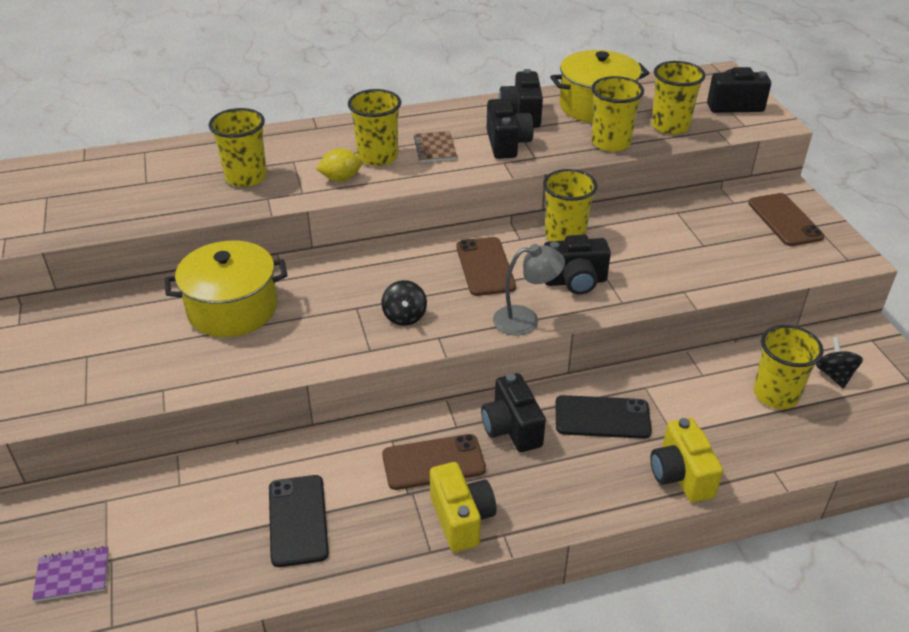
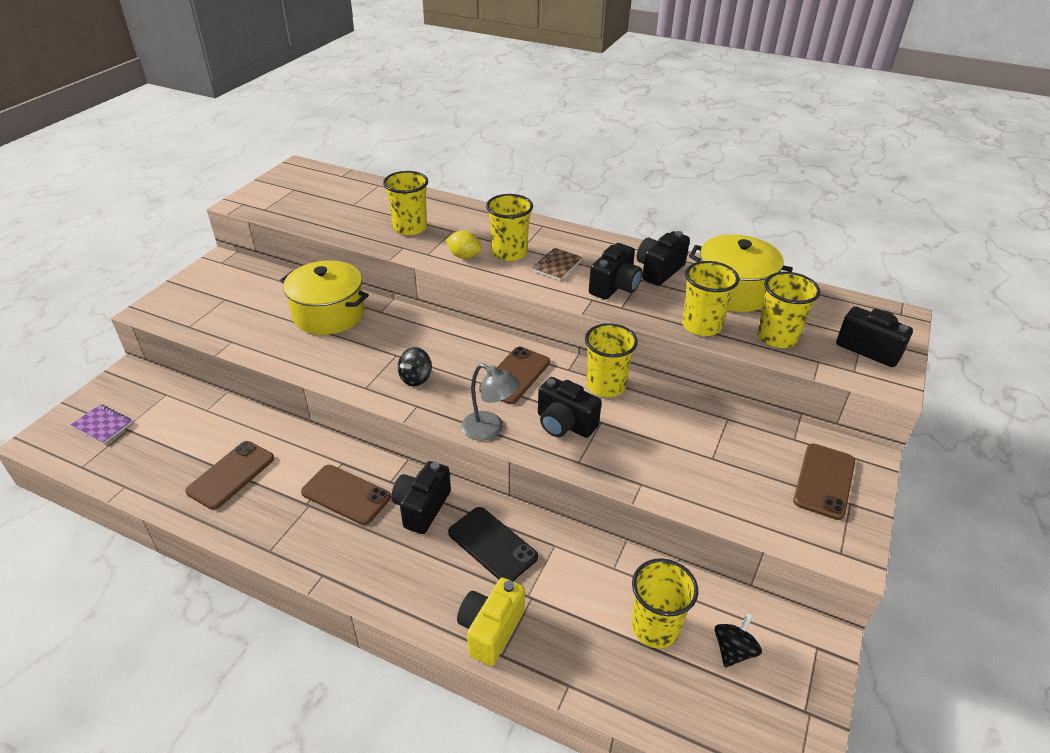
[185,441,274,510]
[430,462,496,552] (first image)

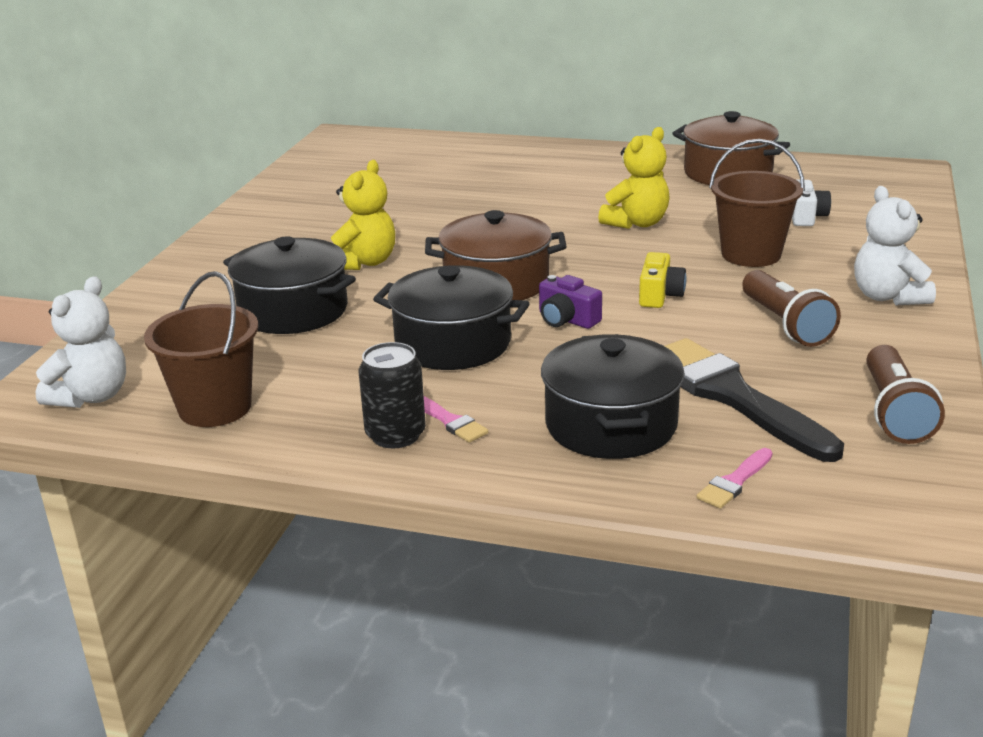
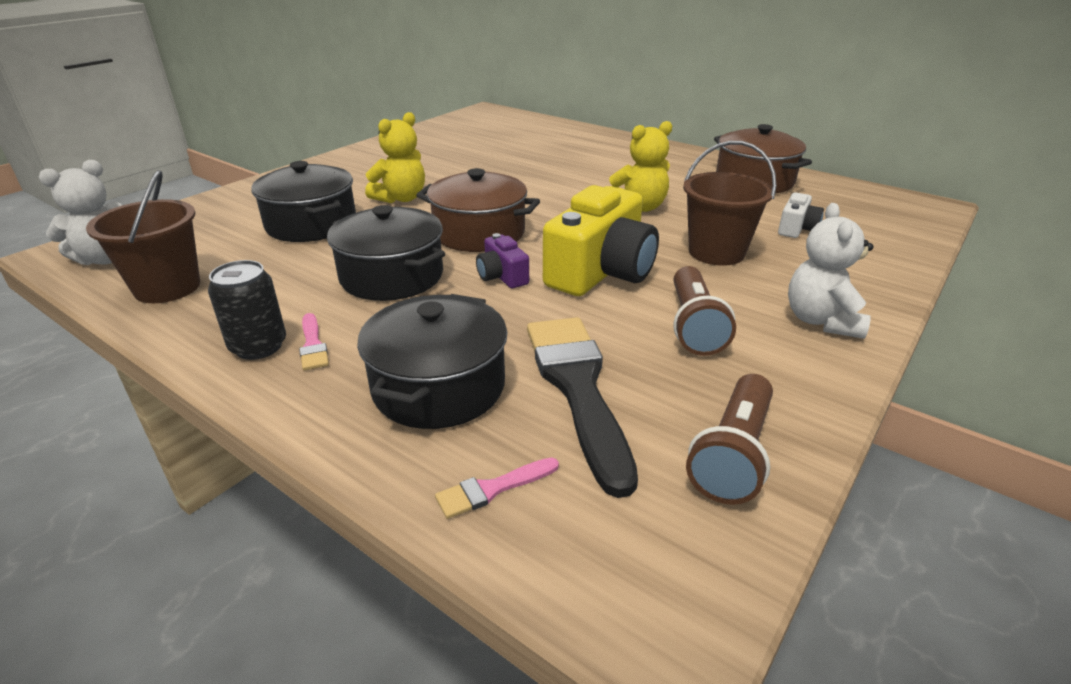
[543,185,659,296]

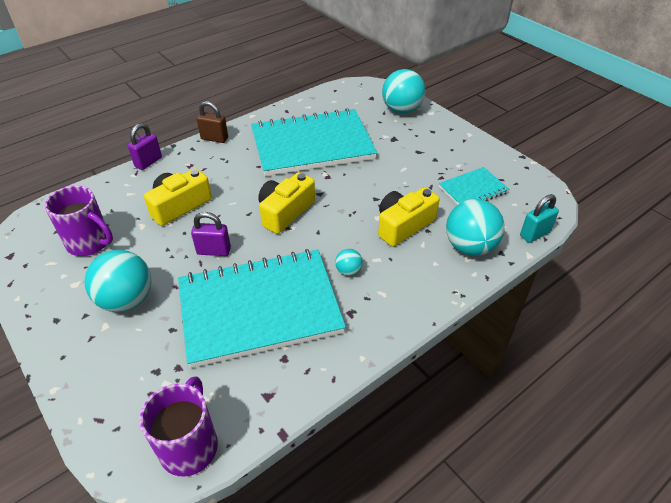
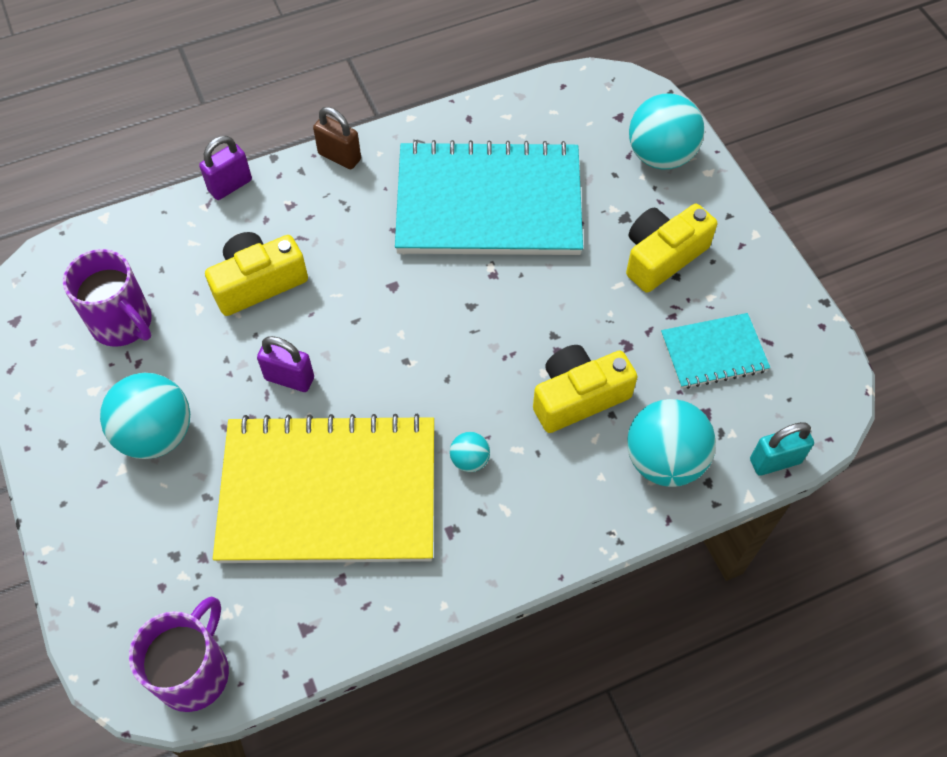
[213,414,434,563]
[626,204,717,293]

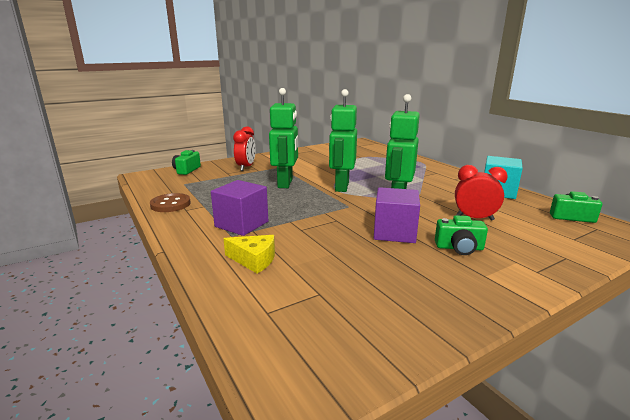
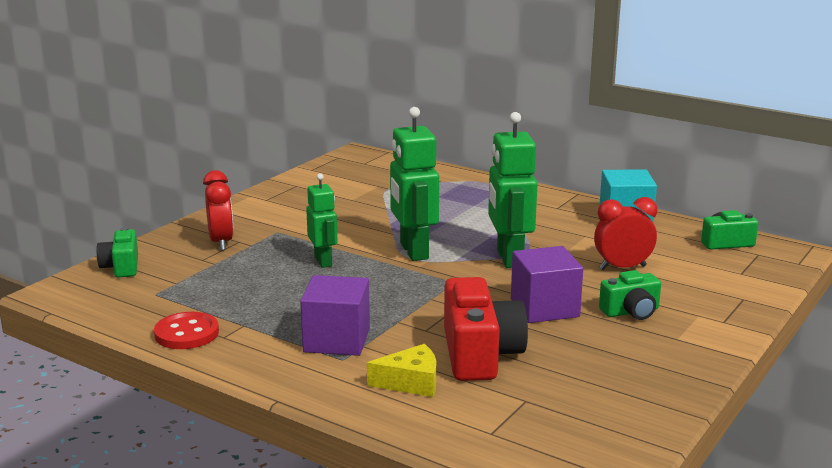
[154,312,219,349]
[306,173,338,268]
[444,277,528,381]

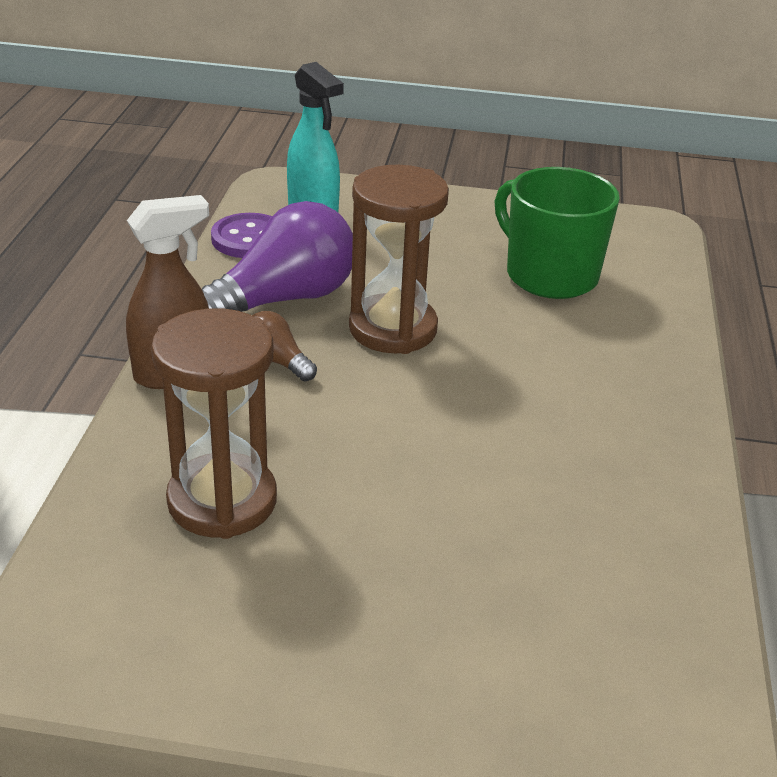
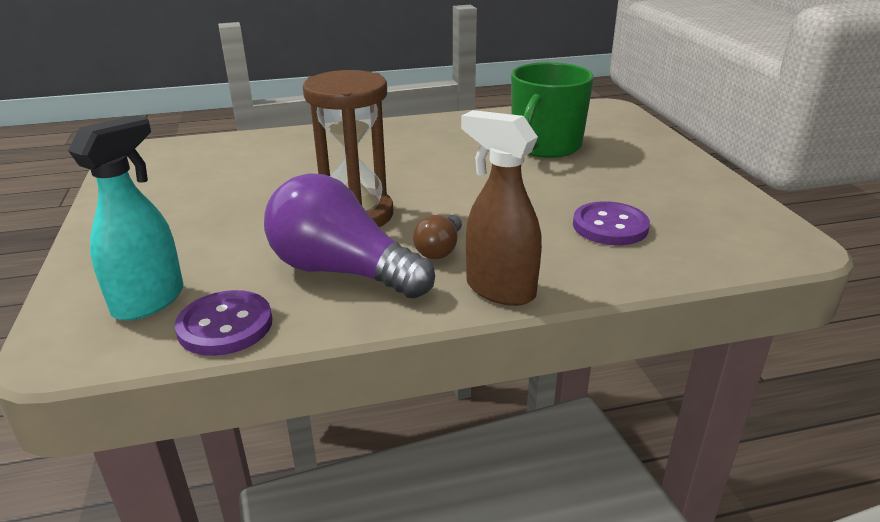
[511,62,594,158]
[573,201,650,245]

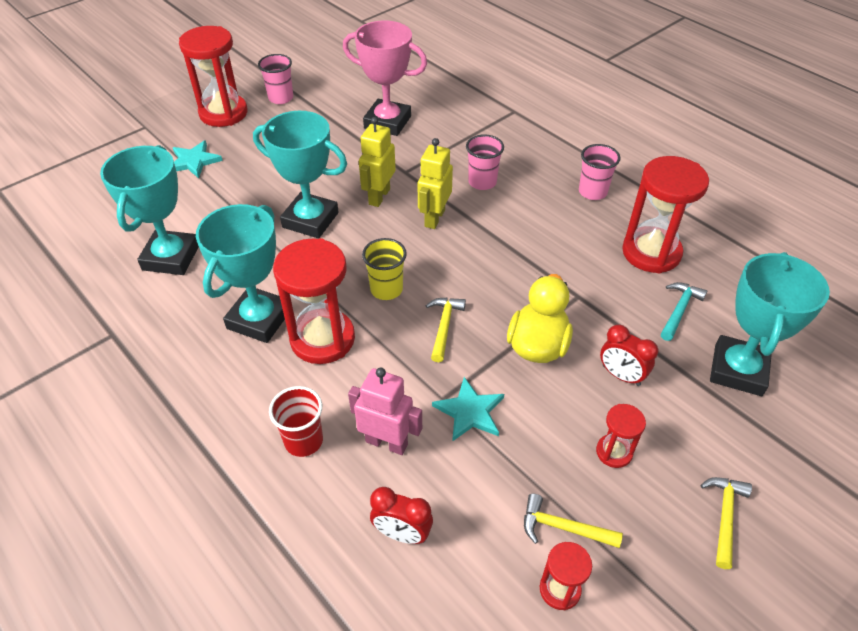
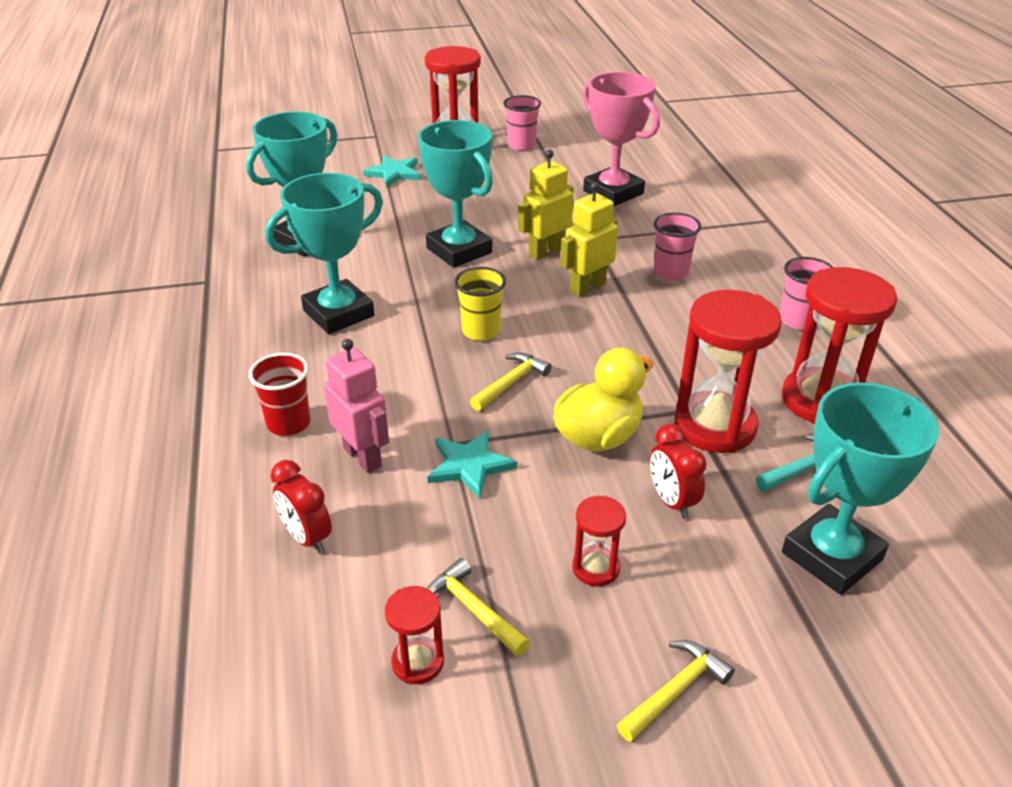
[674,290,782,453]

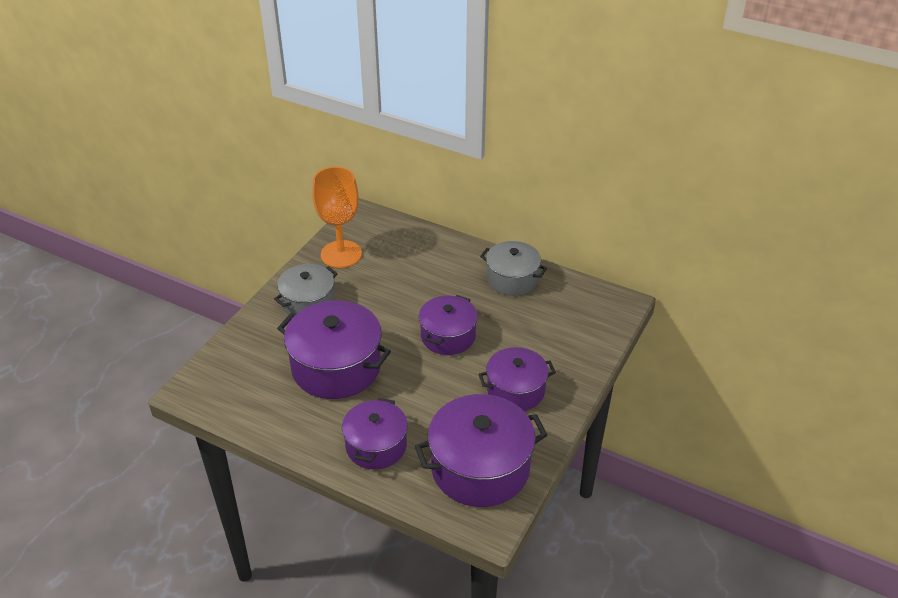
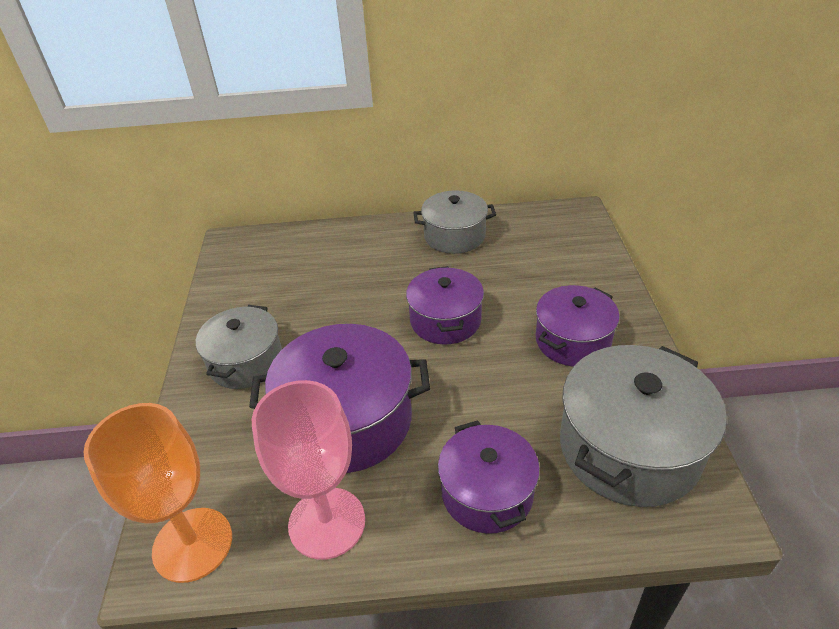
[83,403,232,583]
[252,380,365,560]
[560,345,727,507]

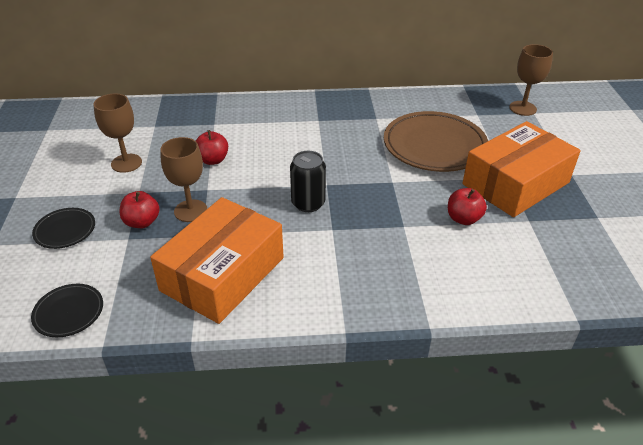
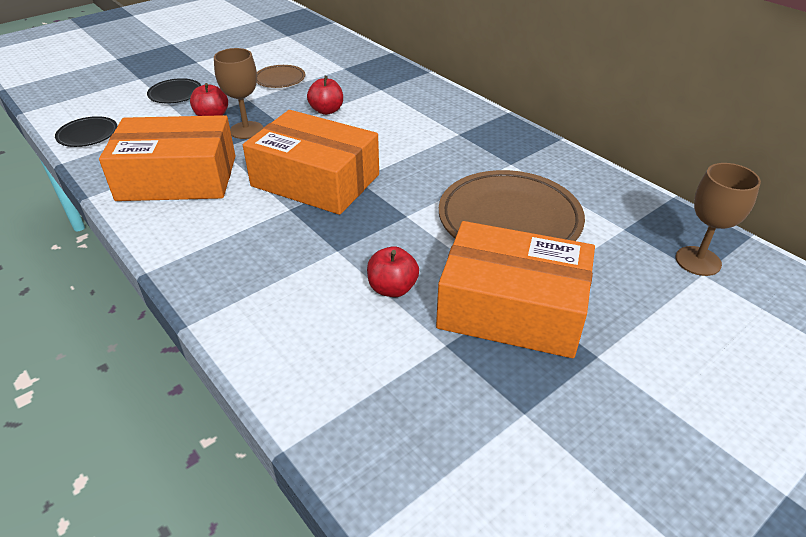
[243,110,379,215]
[257,65,305,88]

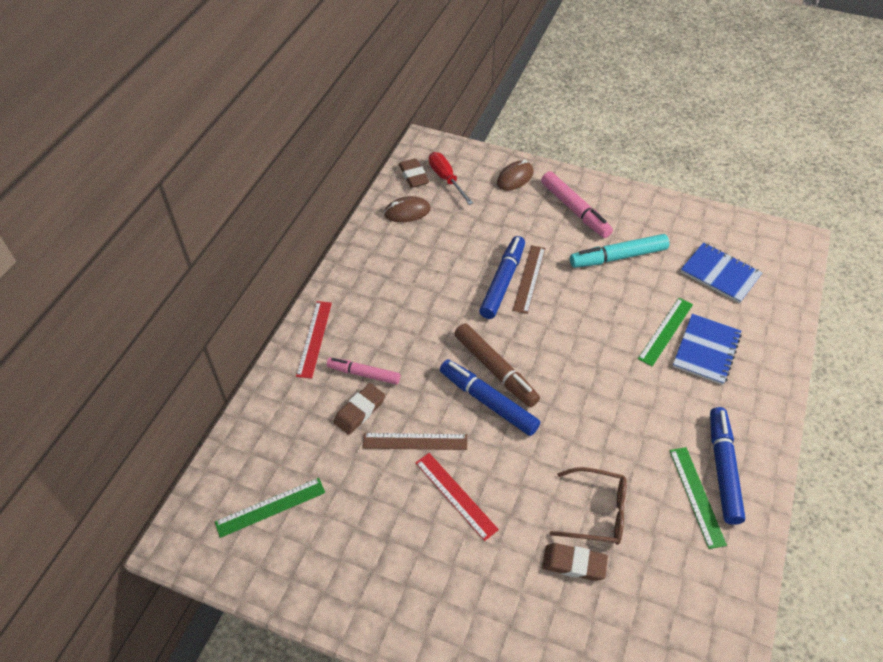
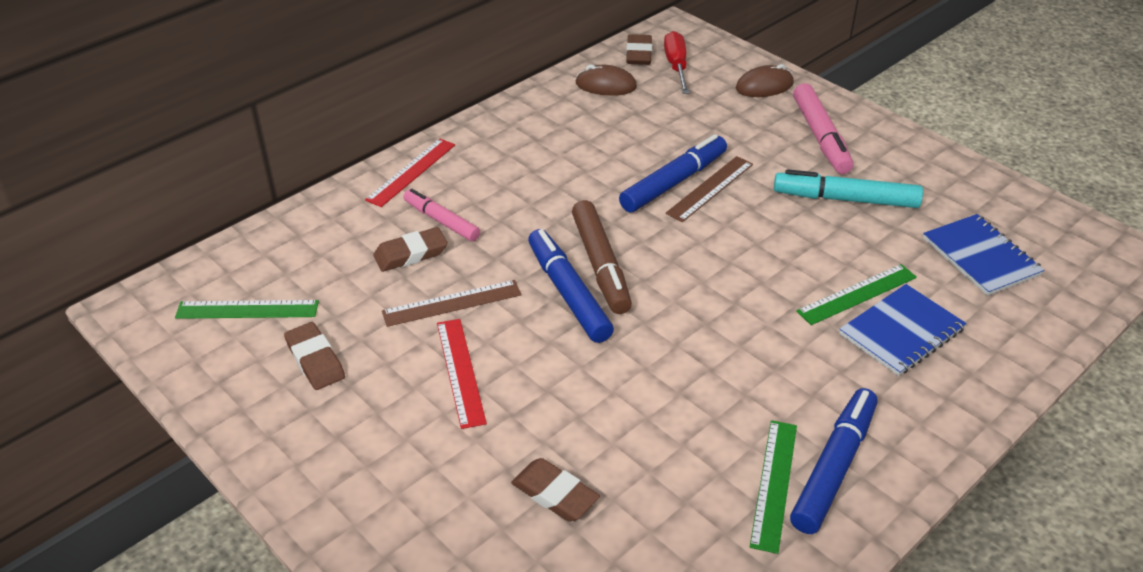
[284,322,345,390]
[382,280,521,327]
[550,467,627,545] (first image)

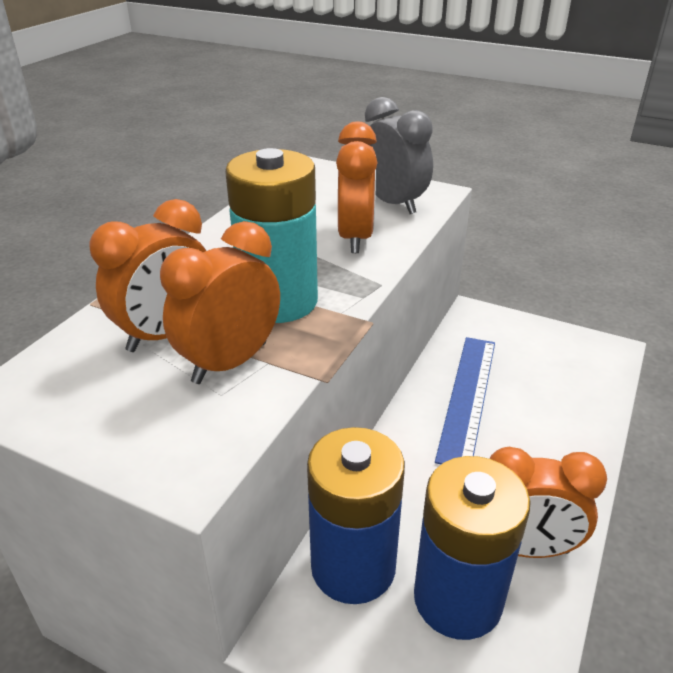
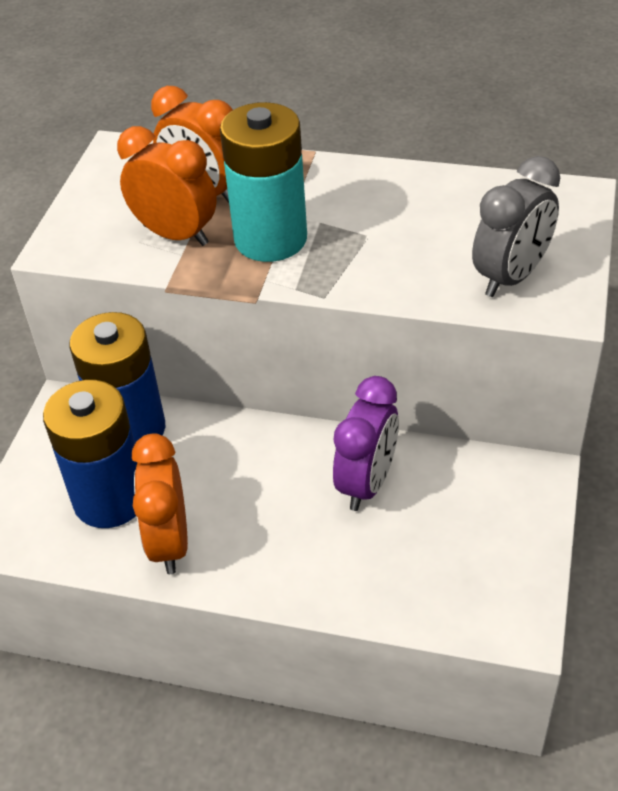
[333,376,399,511]
[336,122,377,253] (first image)

